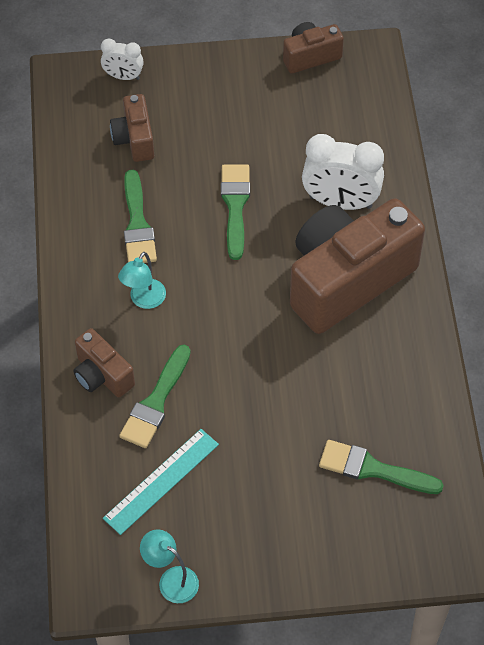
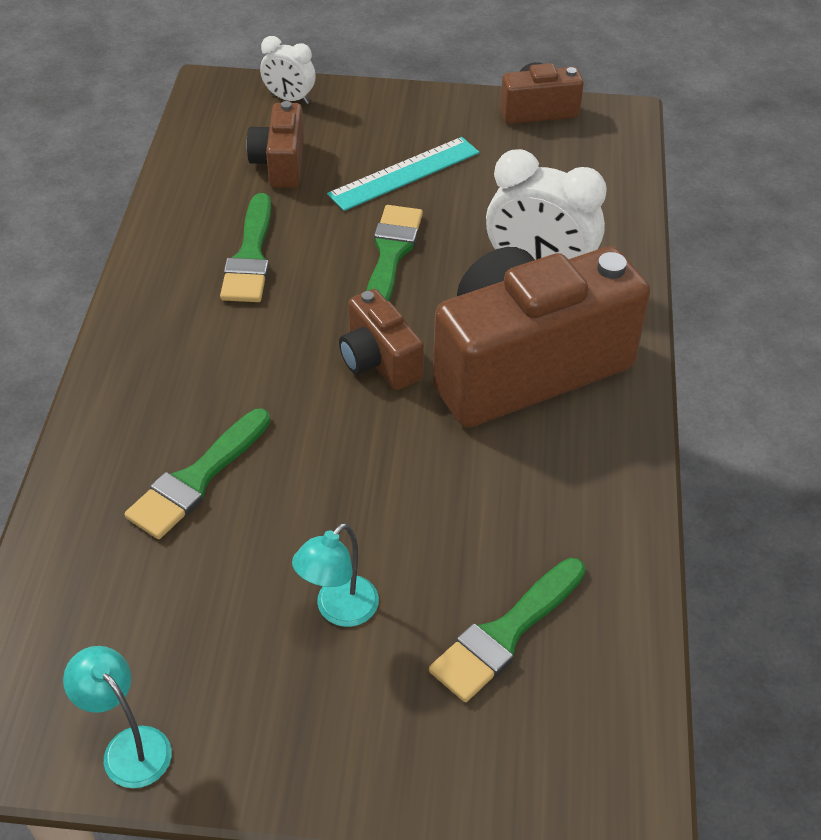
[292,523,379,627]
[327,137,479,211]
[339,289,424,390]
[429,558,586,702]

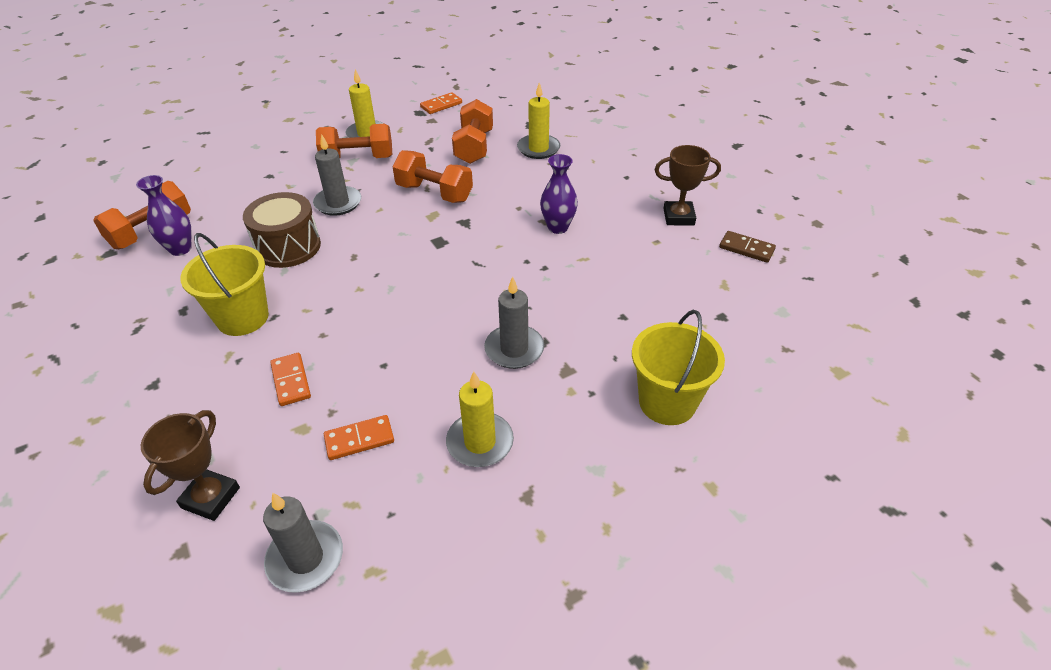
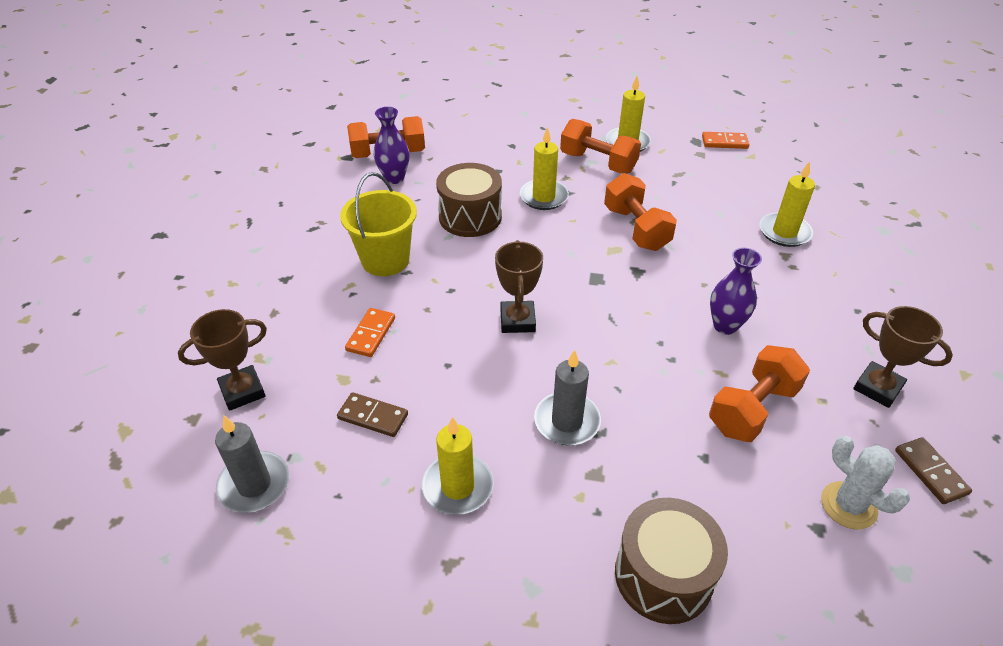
[337,392,408,437]
[495,240,543,333]
[519,127,569,210]
[615,498,728,624]
[709,345,810,442]
[821,436,910,529]

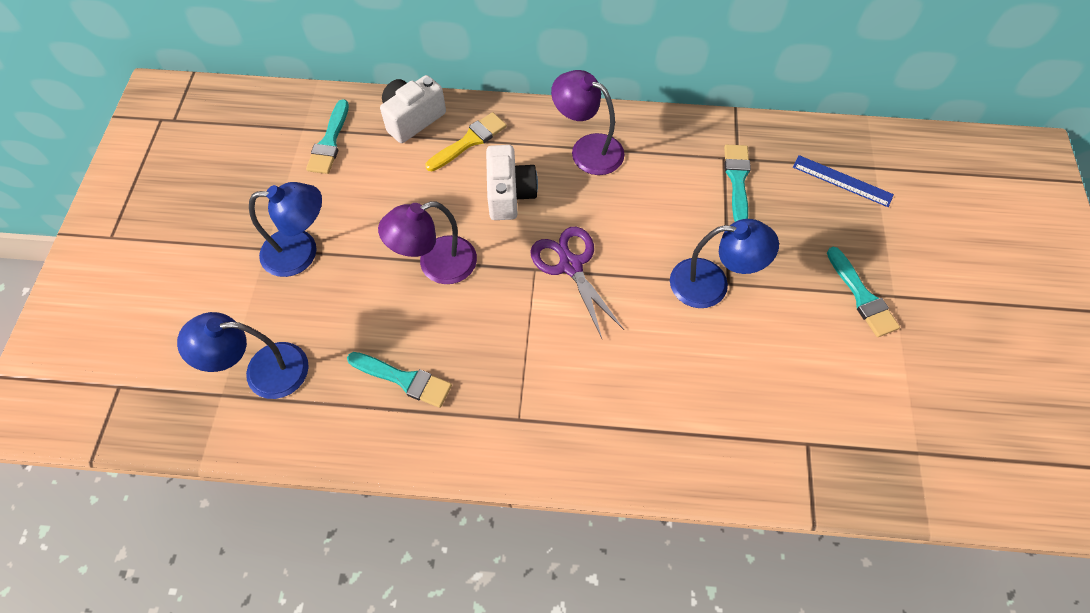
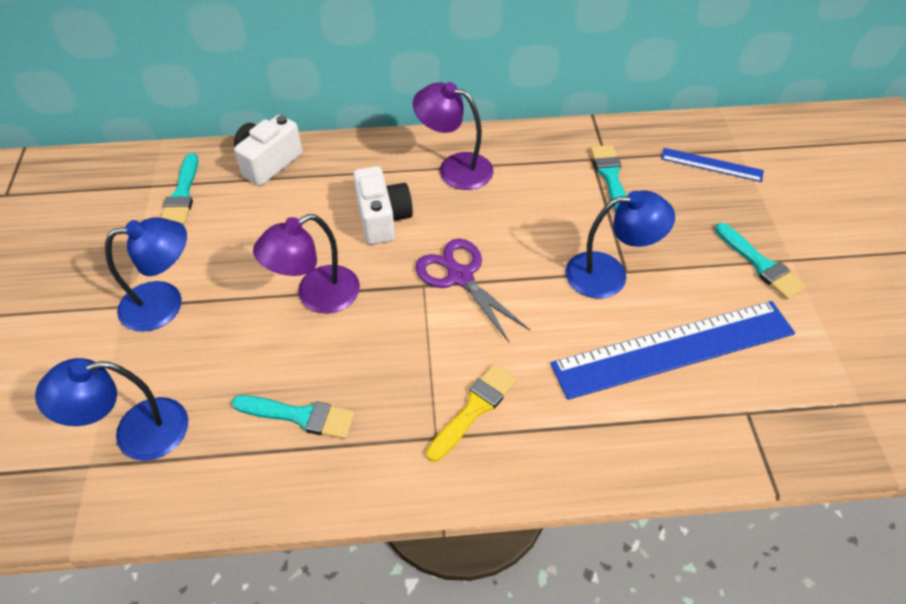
[426,364,517,462]
[550,301,795,400]

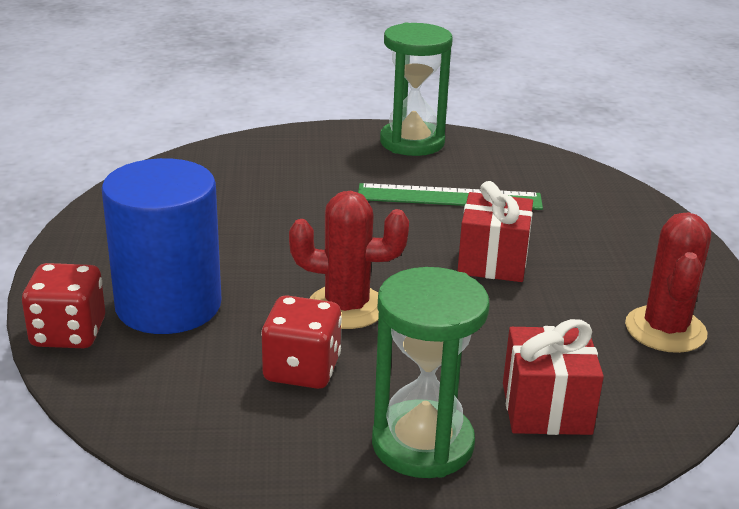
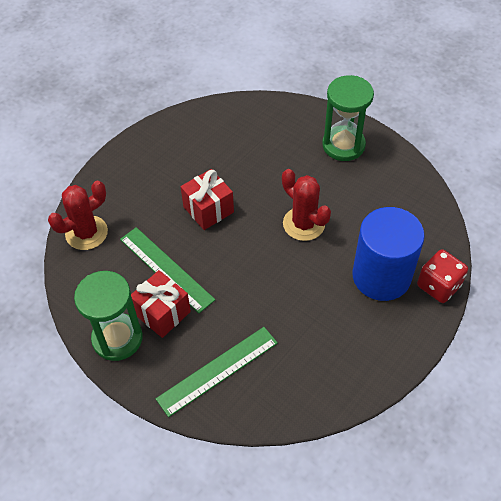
[48,181,108,250]
[131,270,191,338]
[156,327,278,417]
[261,295,342,389] (first image)

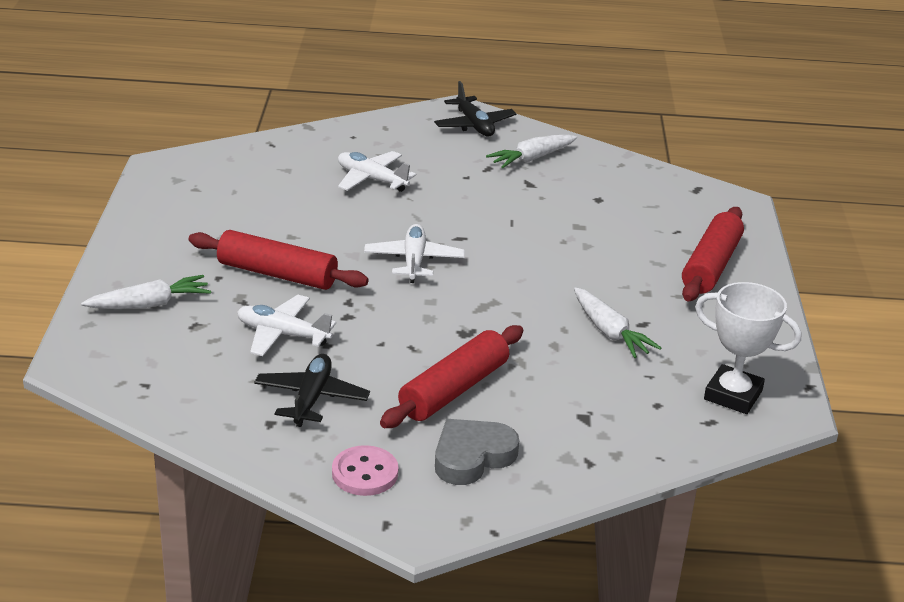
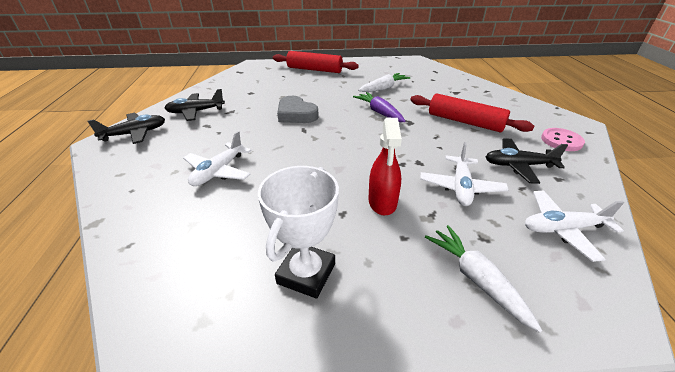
[164,89,225,121]
[258,166,339,299]
[277,96,319,123]
[353,92,405,122]
[368,118,402,216]
[525,191,624,262]

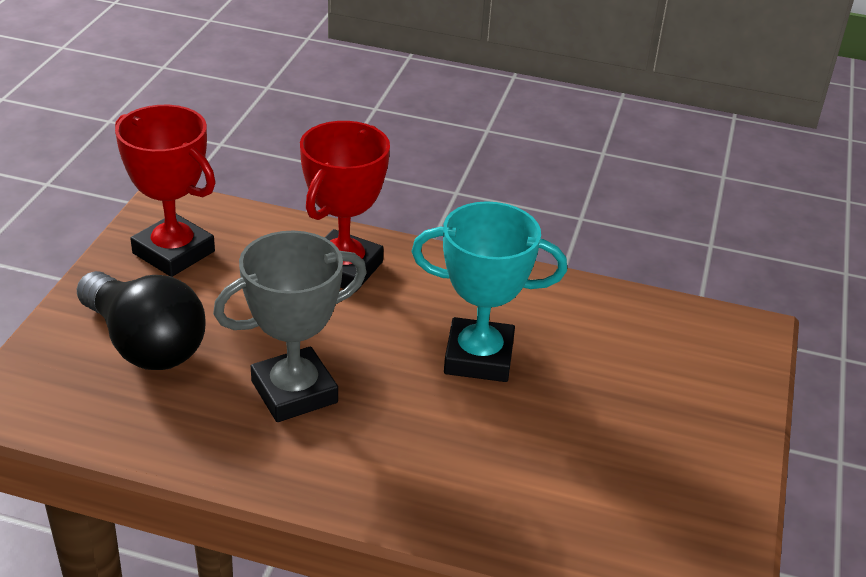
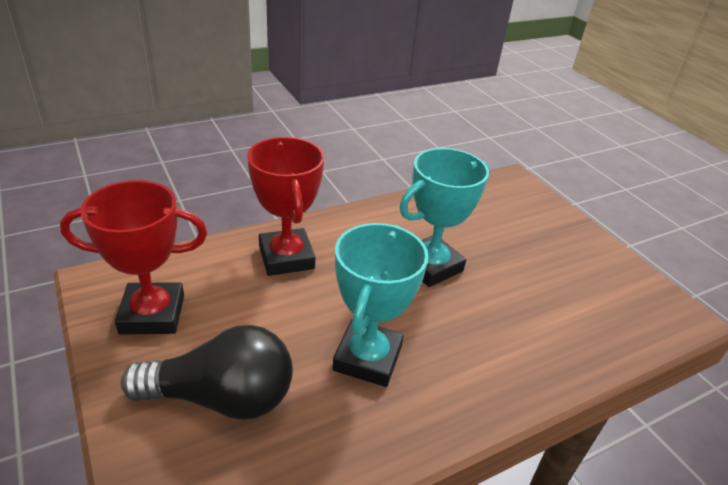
[333,223,428,387]

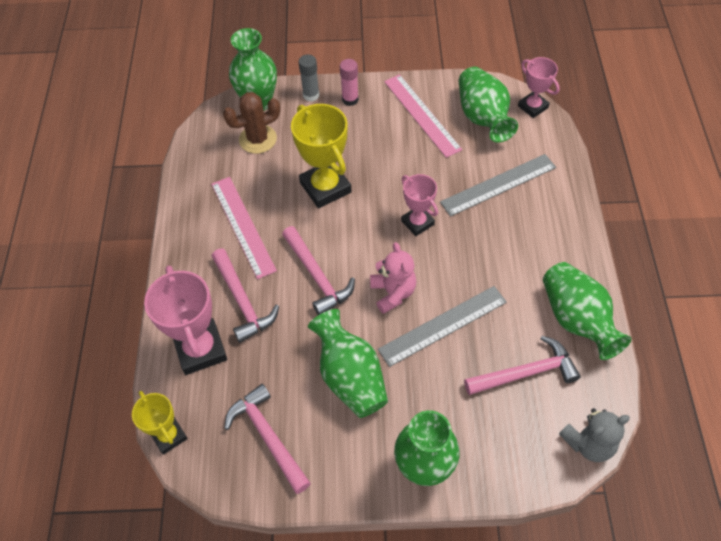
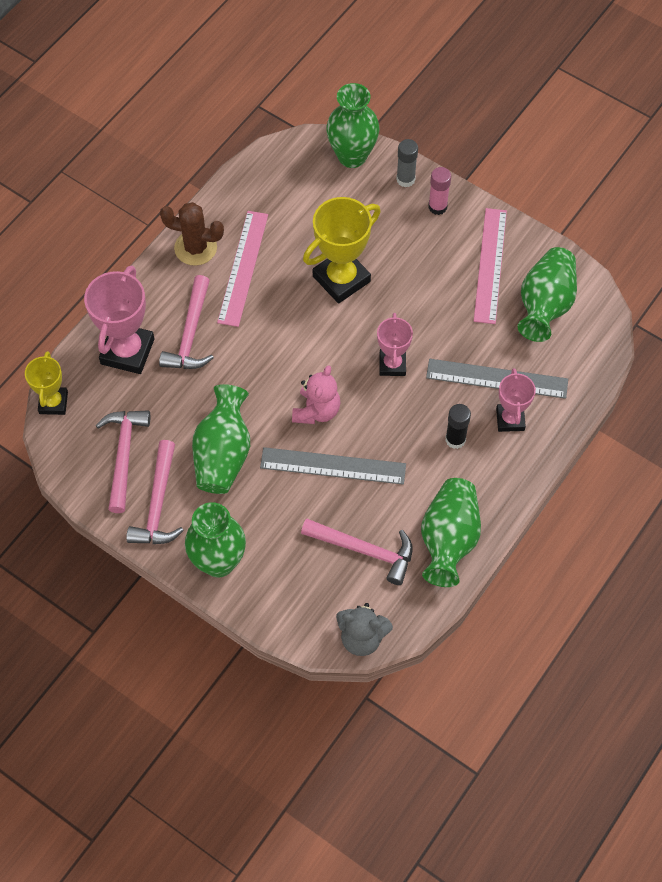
[126,440,184,544]
[160,202,224,266]
[303,197,381,303]
[445,404,471,449]
[496,368,536,432]

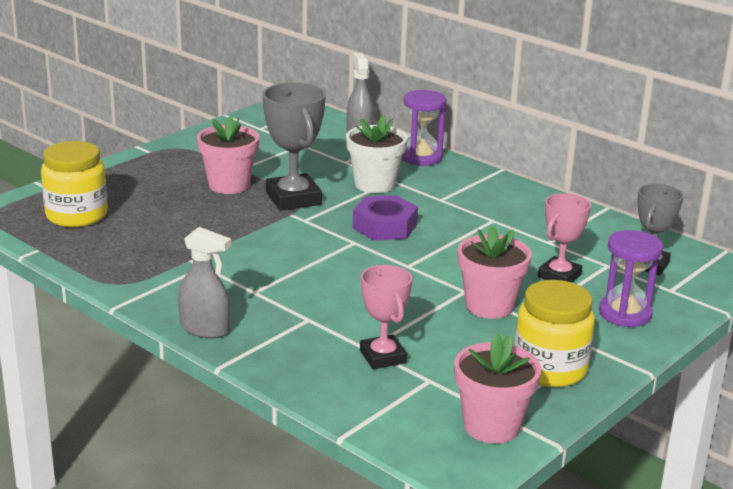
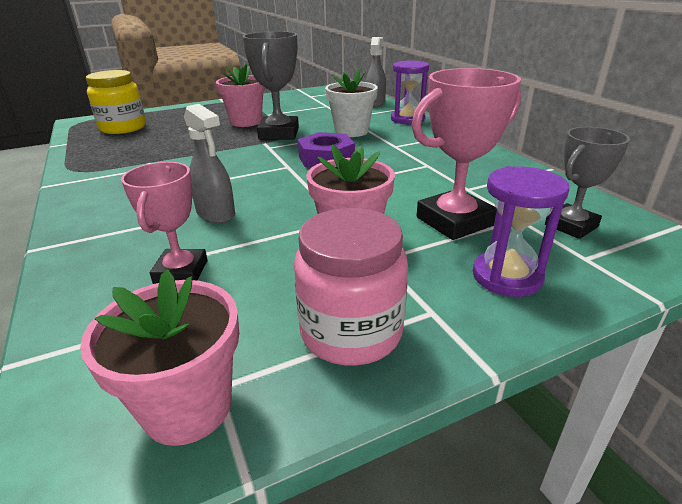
[184,104,235,224]
[294,208,408,366]
[411,68,521,240]

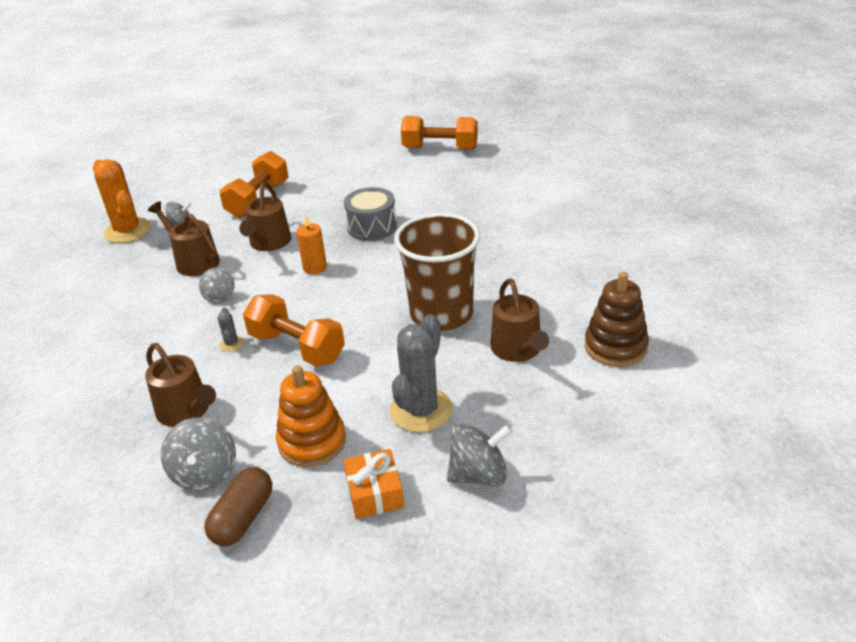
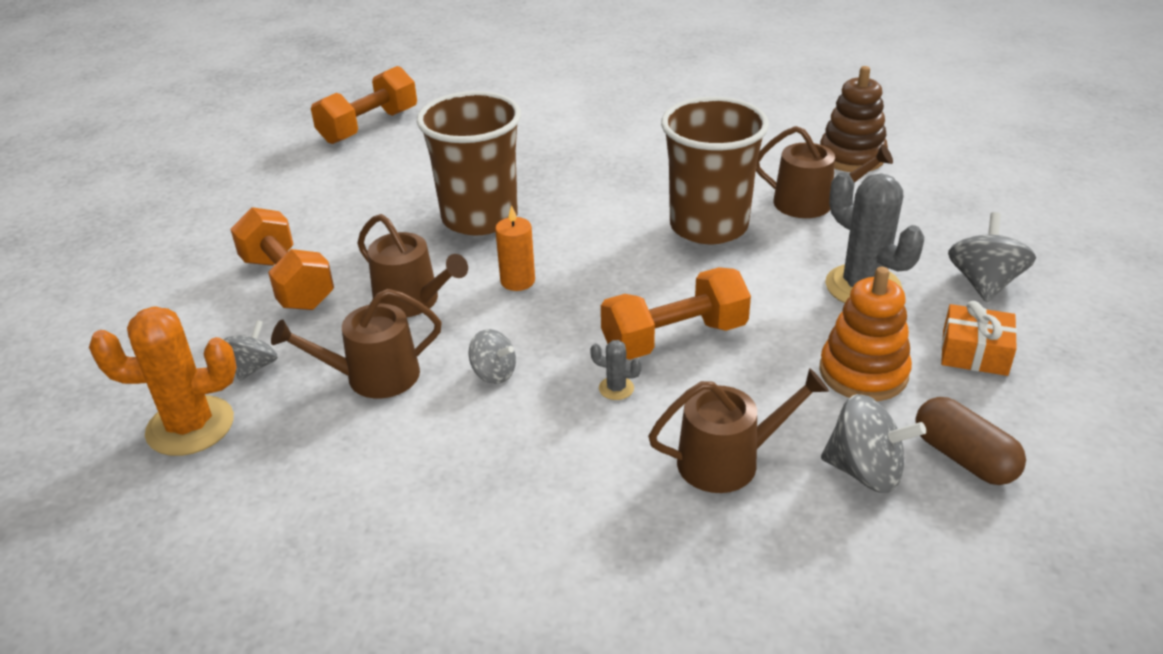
[417,91,521,236]

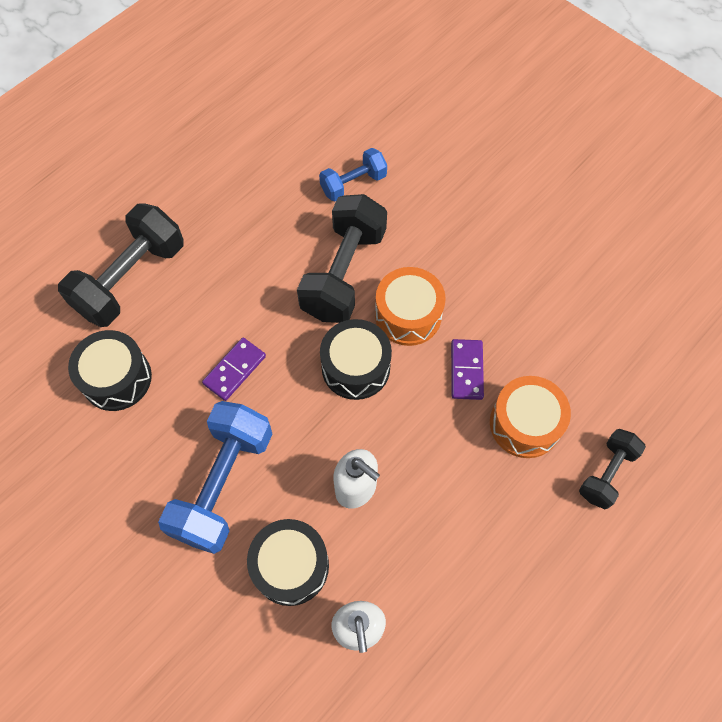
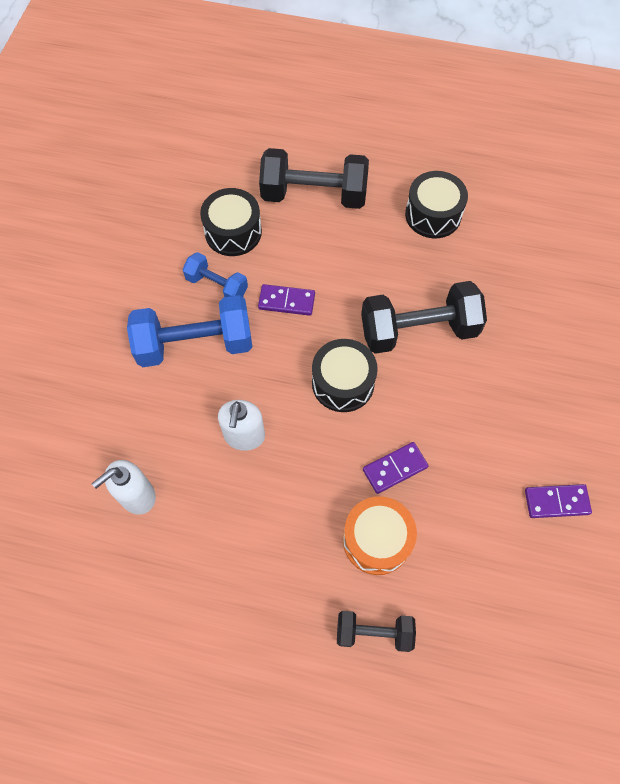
[182,252,248,297]
[405,171,468,238]
[525,484,592,518]
[375,267,446,346] (first image)

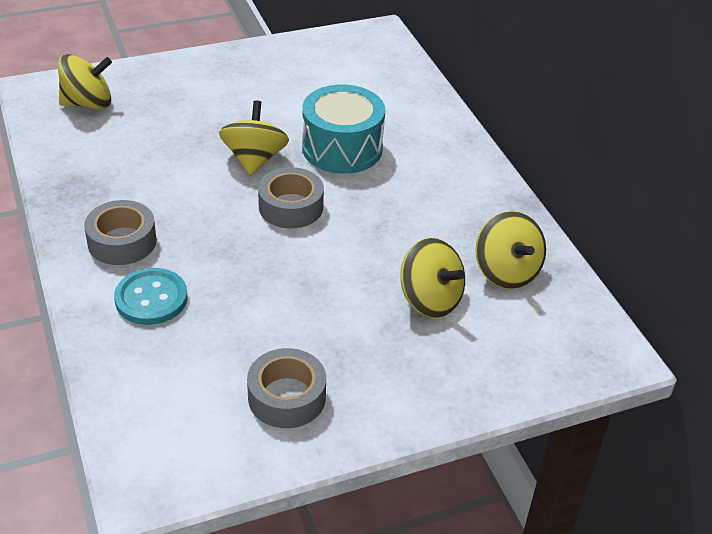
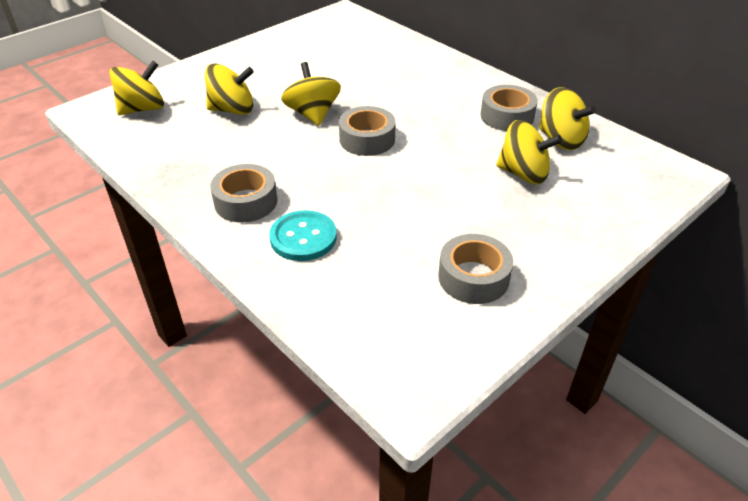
[205,63,254,115]
[480,85,538,131]
[302,85,385,174] (first image)

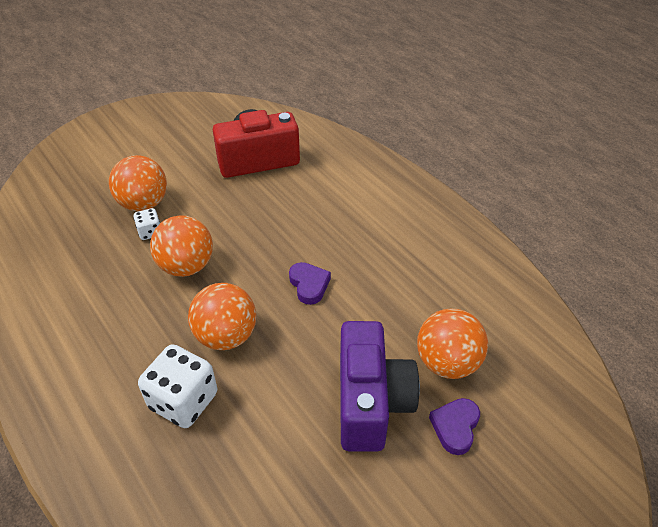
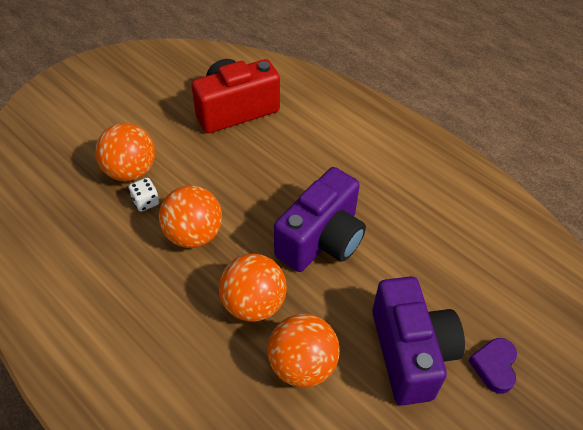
[267,314,340,387]
[274,167,366,272]
[138,344,217,428] (first image)

